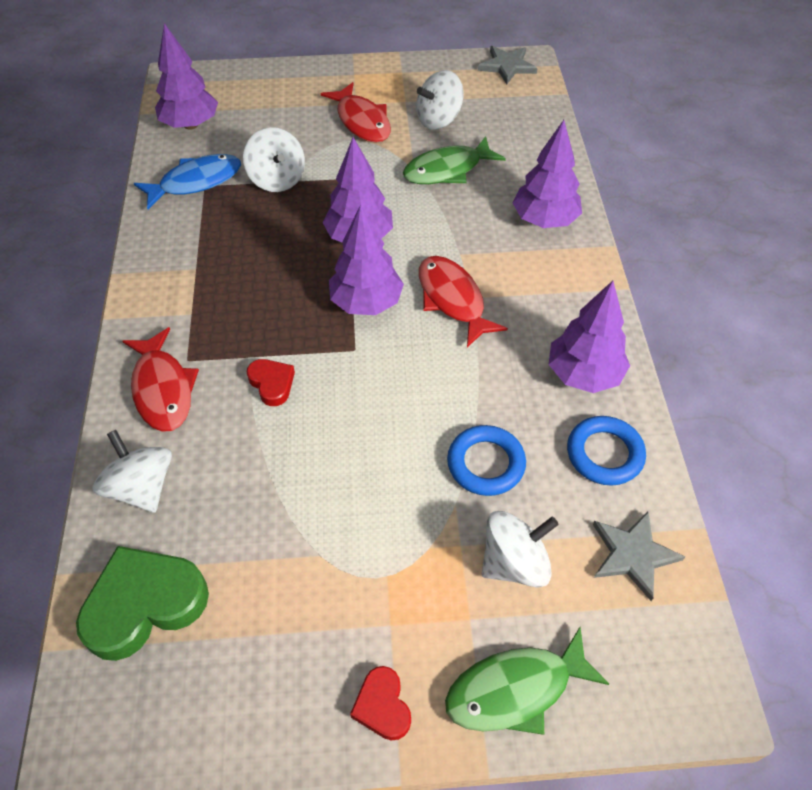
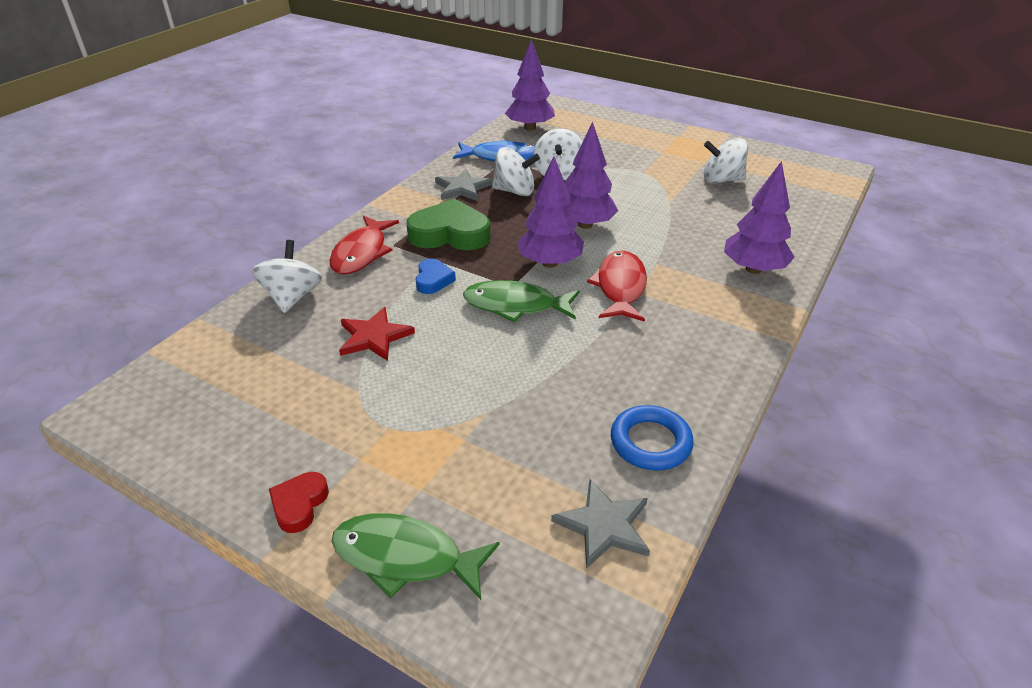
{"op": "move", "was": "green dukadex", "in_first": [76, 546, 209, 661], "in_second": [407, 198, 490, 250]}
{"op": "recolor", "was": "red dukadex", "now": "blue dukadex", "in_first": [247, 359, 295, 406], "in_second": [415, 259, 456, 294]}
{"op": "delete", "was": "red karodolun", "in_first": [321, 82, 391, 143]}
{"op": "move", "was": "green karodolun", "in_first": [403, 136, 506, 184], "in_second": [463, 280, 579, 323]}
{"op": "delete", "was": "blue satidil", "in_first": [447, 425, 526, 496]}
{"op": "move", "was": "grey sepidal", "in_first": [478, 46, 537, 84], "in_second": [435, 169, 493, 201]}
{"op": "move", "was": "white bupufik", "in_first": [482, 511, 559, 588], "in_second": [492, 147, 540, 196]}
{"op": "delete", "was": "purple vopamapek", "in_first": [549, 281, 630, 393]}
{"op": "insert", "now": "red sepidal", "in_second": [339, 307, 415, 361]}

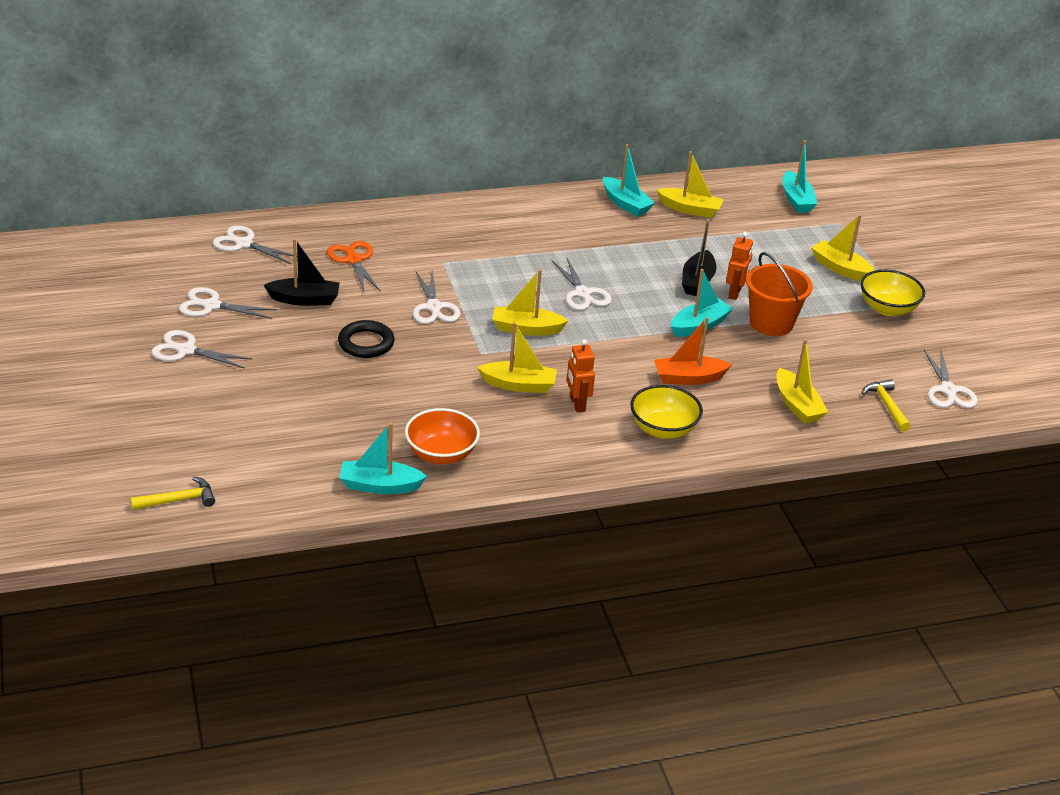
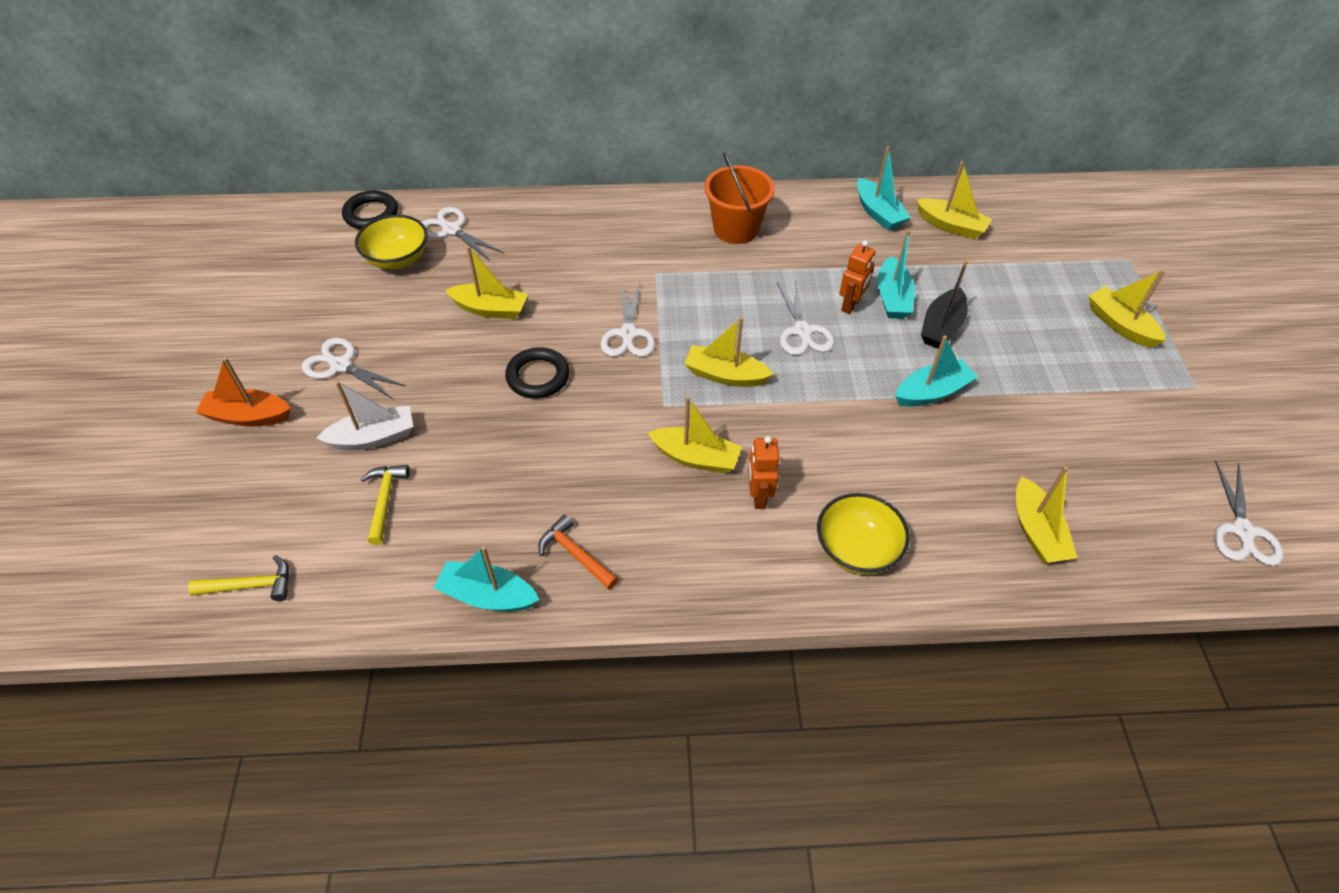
{"op": "delete", "was": "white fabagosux", "in_first": [179, 287, 277, 319]}
{"op": "recolor", "was": "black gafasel", "now": "yellow gafasel", "in_first": [264, 239, 340, 306], "in_second": [445, 246, 528, 319]}
{"op": "delete", "was": "orange fabagosux", "in_first": [327, 241, 381, 292]}
{"op": "replace", "was": "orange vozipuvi", "now": "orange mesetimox", "in_first": [405, 408, 480, 464], "in_second": [538, 515, 618, 590]}
{"op": "move", "was": "orange gafasel", "in_first": [654, 317, 732, 385], "in_second": [195, 357, 291, 427]}
{"op": "move", "was": "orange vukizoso", "in_first": [726, 232, 753, 300], "in_second": [839, 240, 876, 314]}
{"op": "move", "was": "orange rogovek", "in_first": [746, 252, 813, 336], "in_second": [704, 152, 775, 244]}
{"op": "move", "was": "turquoise gafasel", "in_first": [782, 140, 817, 213], "in_second": [877, 230, 915, 319]}
{"op": "move", "was": "yellow vozipuvi", "in_first": [860, 270, 925, 316], "in_second": [355, 215, 428, 269]}
{"op": "move", "was": "yellow mesetimox", "in_first": [862, 379, 911, 431], "in_second": [361, 465, 410, 545]}
{"op": "insert", "now": "white gafasel", "in_second": [317, 381, 413, 450]}
{"op": "insert", "now": "black satidil", "in_second": [342, 191, 398, 229]}

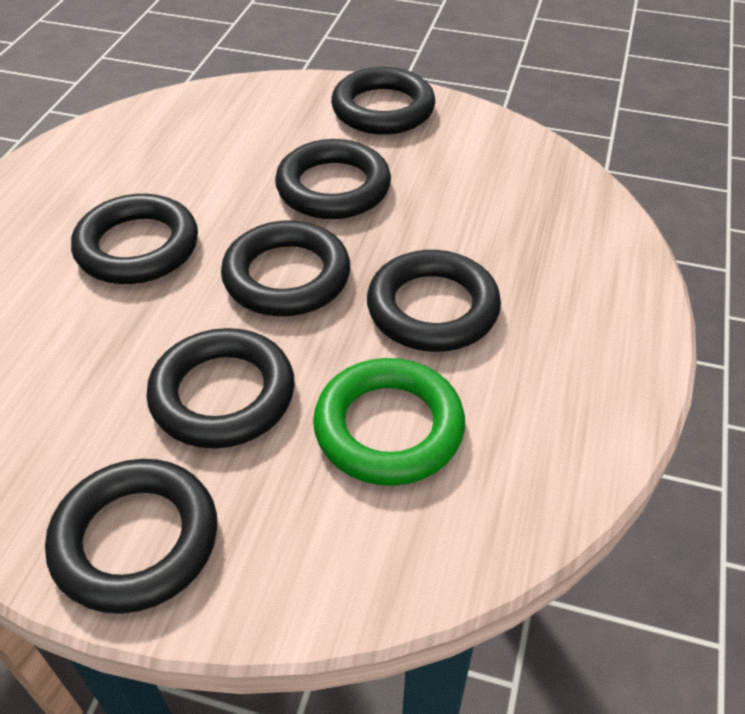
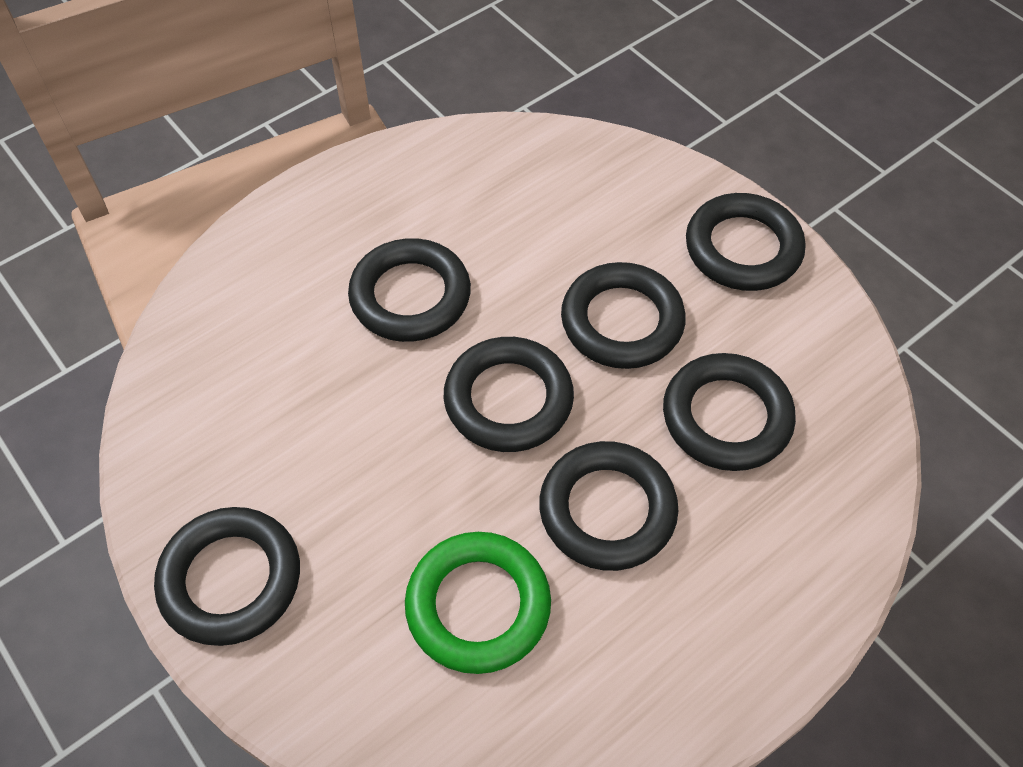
{"op": "move", "was": "black satidil", "in_first": [146, 328, 295, 448], "in_second": [663, 353, 796, 471]}

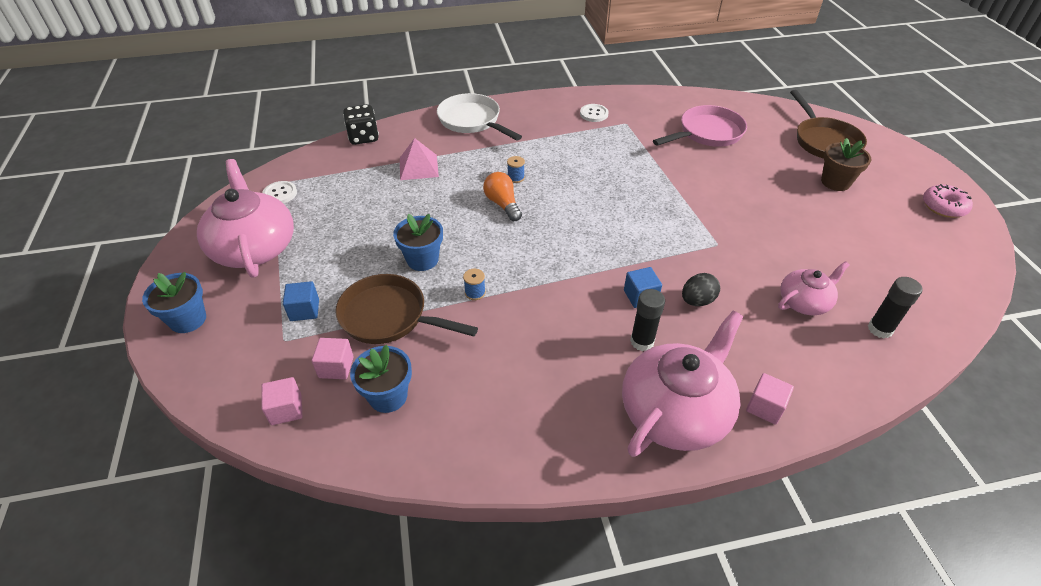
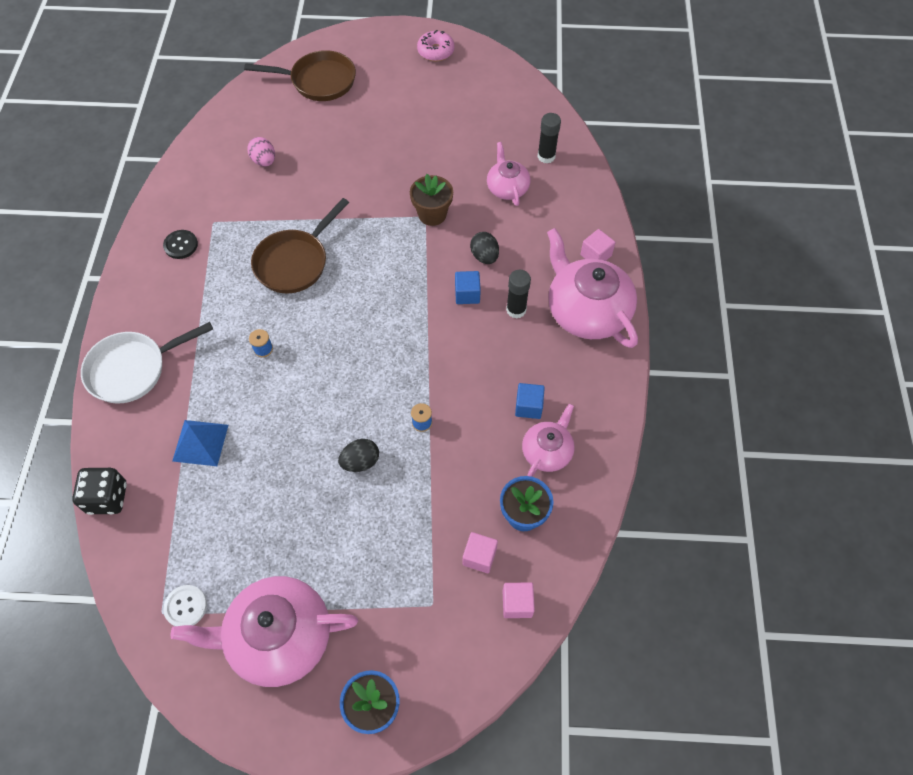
{"op": "move", "was": "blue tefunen", "in_first": [283, 281, 319, 321], "in_second": [515, 383, 545, 419]}
{"op": "move", "was": "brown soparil", "in_first": [335, 274, 478, 344], "in_second": [251, 198, 349, 293]}
{"op": "replace", "was": "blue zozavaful", "now": "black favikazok", "in_first": [393, 214, 443, 271], "in_second": [338, 439, 379, 472]}
{"op": "recolor", "was": "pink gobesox", "now": "blue gobesox", "in_first": [400, 138, 439, 180], "in_second": [172, 420, 228, 466]}
{"op": "delete", "was": "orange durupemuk", "in_first": [483, 172, 522, 221]}
{"op": "recolor", "was": "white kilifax", "now": "black kilifax", "in_first": [580, 104, 608, 122], "in_second": [163, 230, 198, 259]}
{"op": "replace", "was": "pink soparil", "now": "pink favikazok", "in_first": [653, 105, 747, 147], "in_second": [247, 137, 275, 167]}
{"op": "move", "was": "brown zozavaful", "in_first": [821, 138, 871, 191], "in_second": [410, 174, 453, 226]}
{"op": "insert", "now": "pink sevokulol", "in_second": [522, 404, 575, 477]}

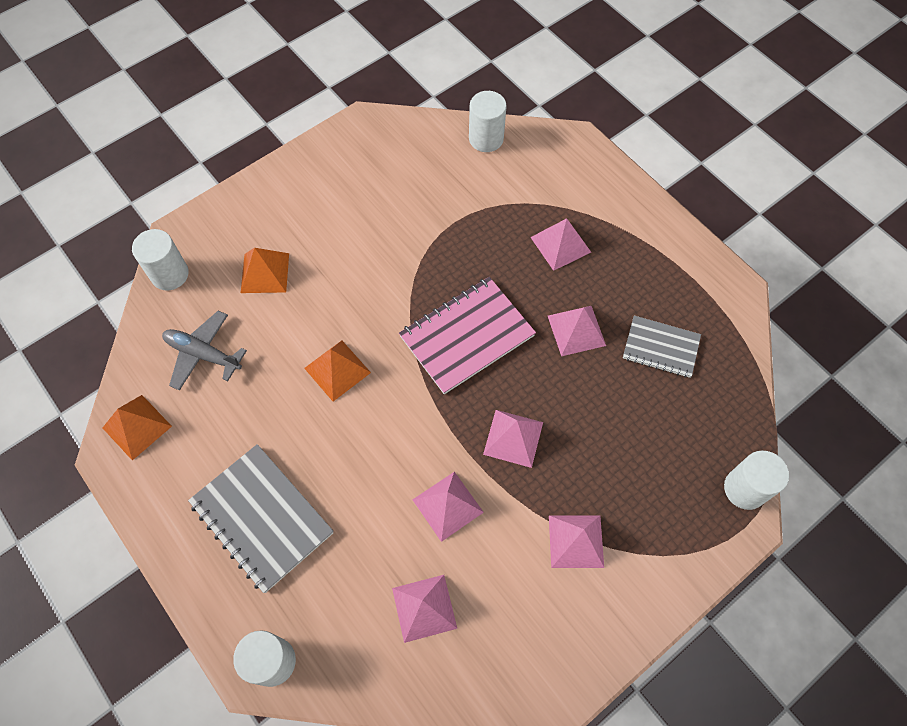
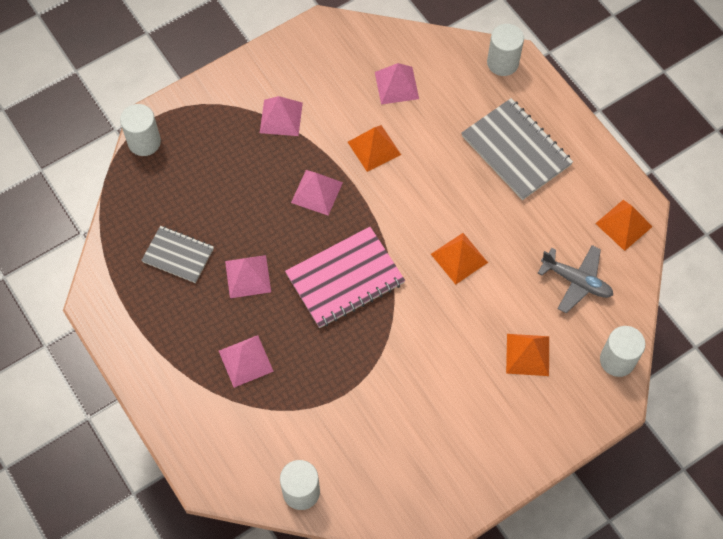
{"op": "recolor", "was": "pink gobesox", "now": "orange gobesox", "in_first": [413, 472, 484, 542], "in_second": [348, 125, 401, 172]}

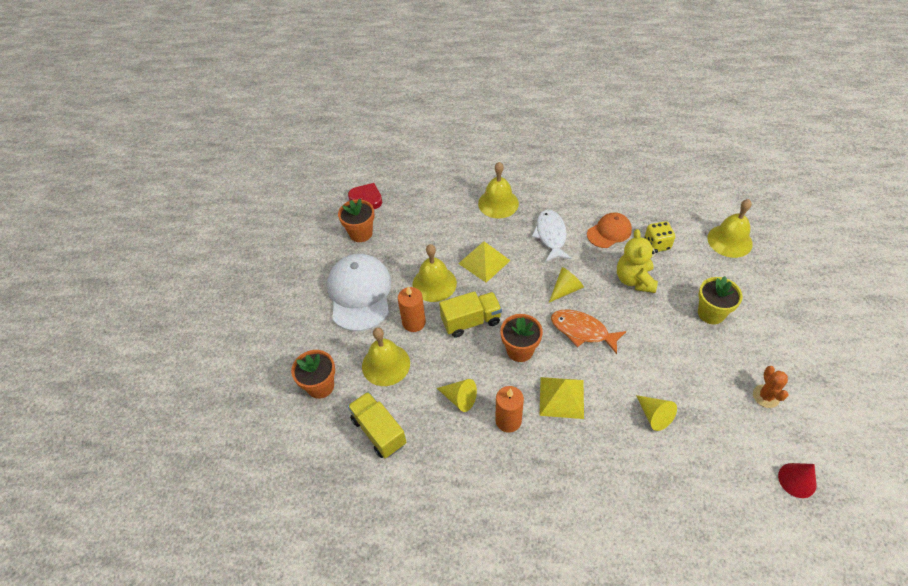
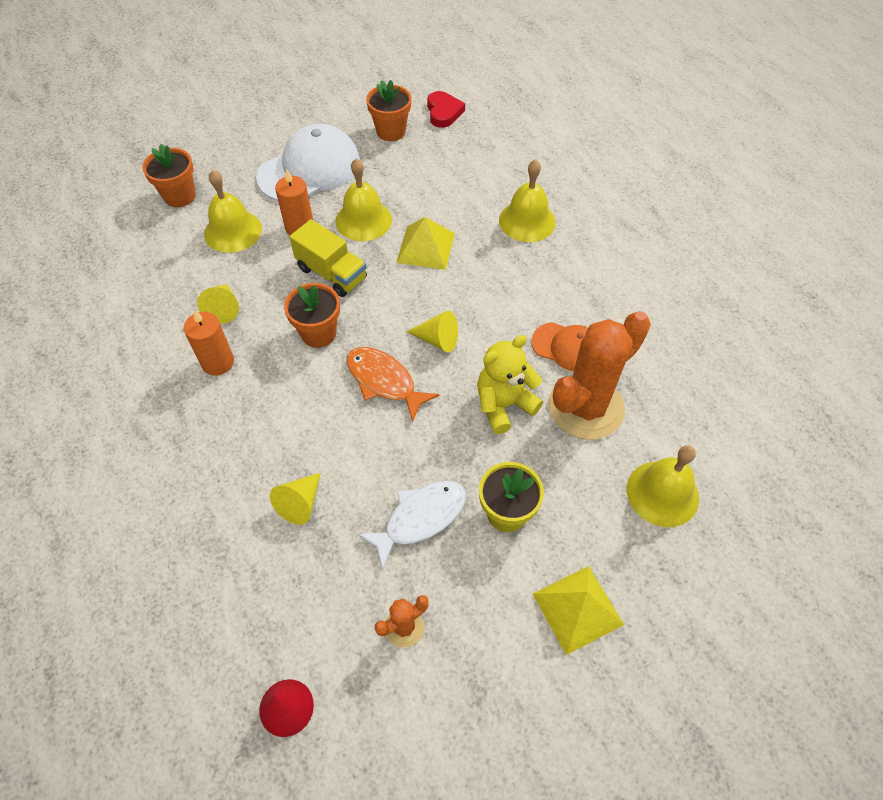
{"op": "delete", "was": "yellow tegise", "in_first": [348, 392, 407, 458]}
{"op": "move", "was": "white karodolun", "in_first": [532, 209, 572, 262], "in_second": [357, 481, 466, 570]}
{"op": "move", "was": "yellow gobesox", "in_first": [540, 377, 584, 419], "in_second": [533, 566, 624, 655]}
{"op": "rotate", "was": "orange karodolun", "in_first": [551, 309, 627, 354], "in_second": [347, 347, 439, 422], "clockwise": -45}
{"op": "replace", "was": "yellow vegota", "now": "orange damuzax", "in_first": [645, 221, 675, 252], "in_second": [549, 311, 651, 440]}

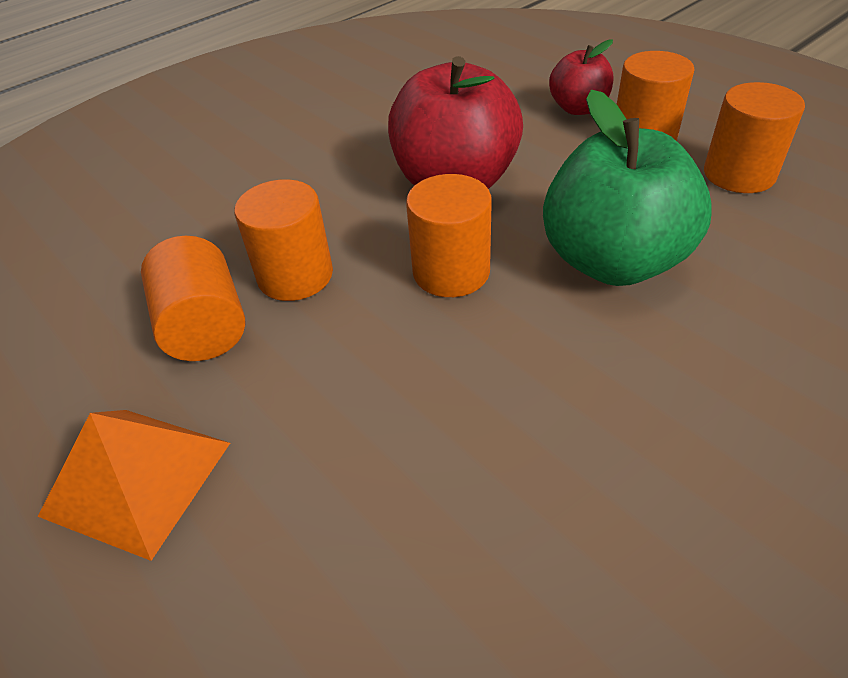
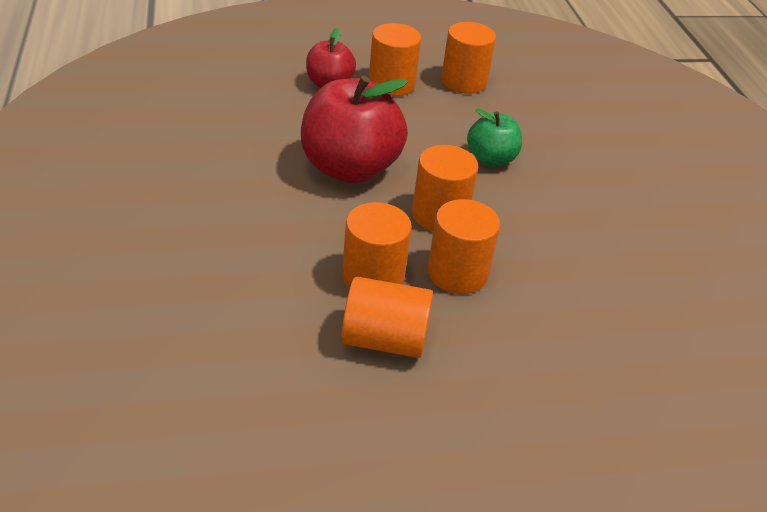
{"op": "delete", "was": "orange gobesox", "in_first": [38, 410, 230, 561]}
{"op": "resize", "was": "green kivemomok", "in_first": [543, 90, 712, 286], "in_second": [467, 108, 522, 166], "ratio": 0.54}
{"op": "insert", "now": "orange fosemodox", "in_second": [428, 199, 500, 294]}

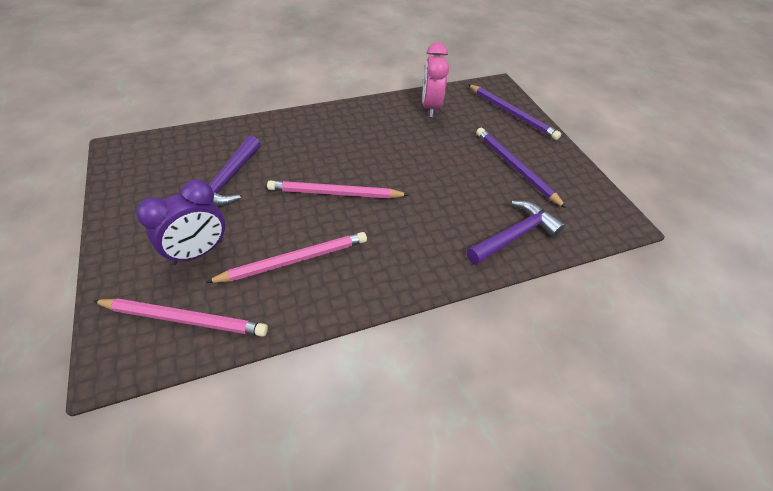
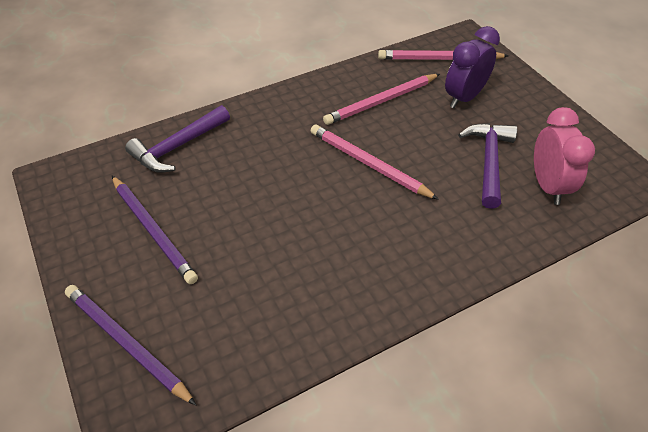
{"op": "rotate", "was": "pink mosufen", "in_first": [267, 181, 409, 199], "in_second": [311, 125, 439, 200], "clockwise": -135}
{"op": "move", "was": "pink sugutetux", "in_first": [422, 42, 449, 117], "in_second": [534, 107, 595, 205]}

